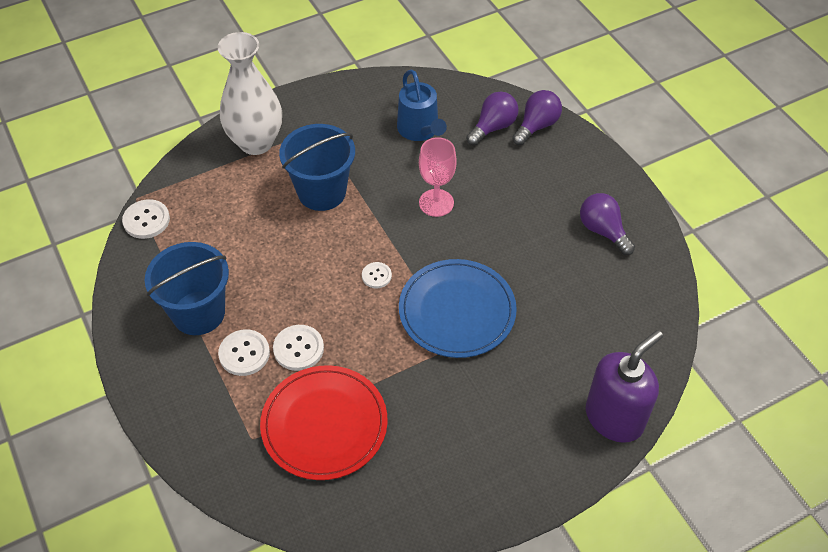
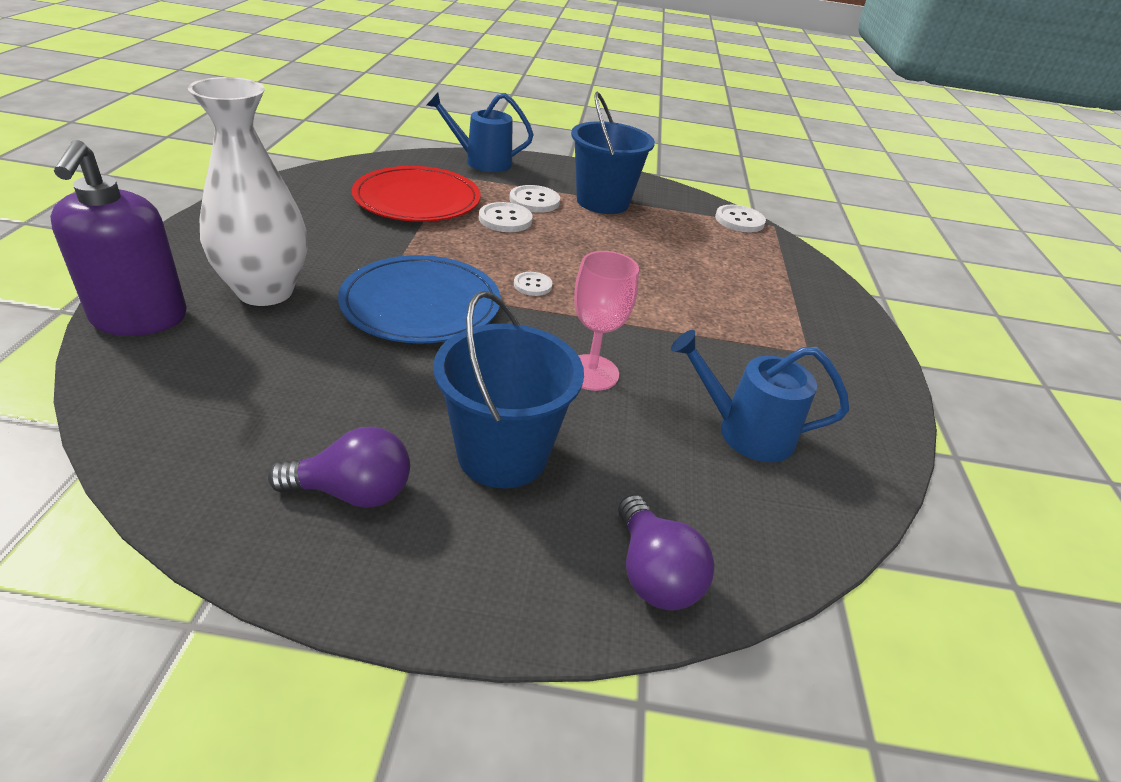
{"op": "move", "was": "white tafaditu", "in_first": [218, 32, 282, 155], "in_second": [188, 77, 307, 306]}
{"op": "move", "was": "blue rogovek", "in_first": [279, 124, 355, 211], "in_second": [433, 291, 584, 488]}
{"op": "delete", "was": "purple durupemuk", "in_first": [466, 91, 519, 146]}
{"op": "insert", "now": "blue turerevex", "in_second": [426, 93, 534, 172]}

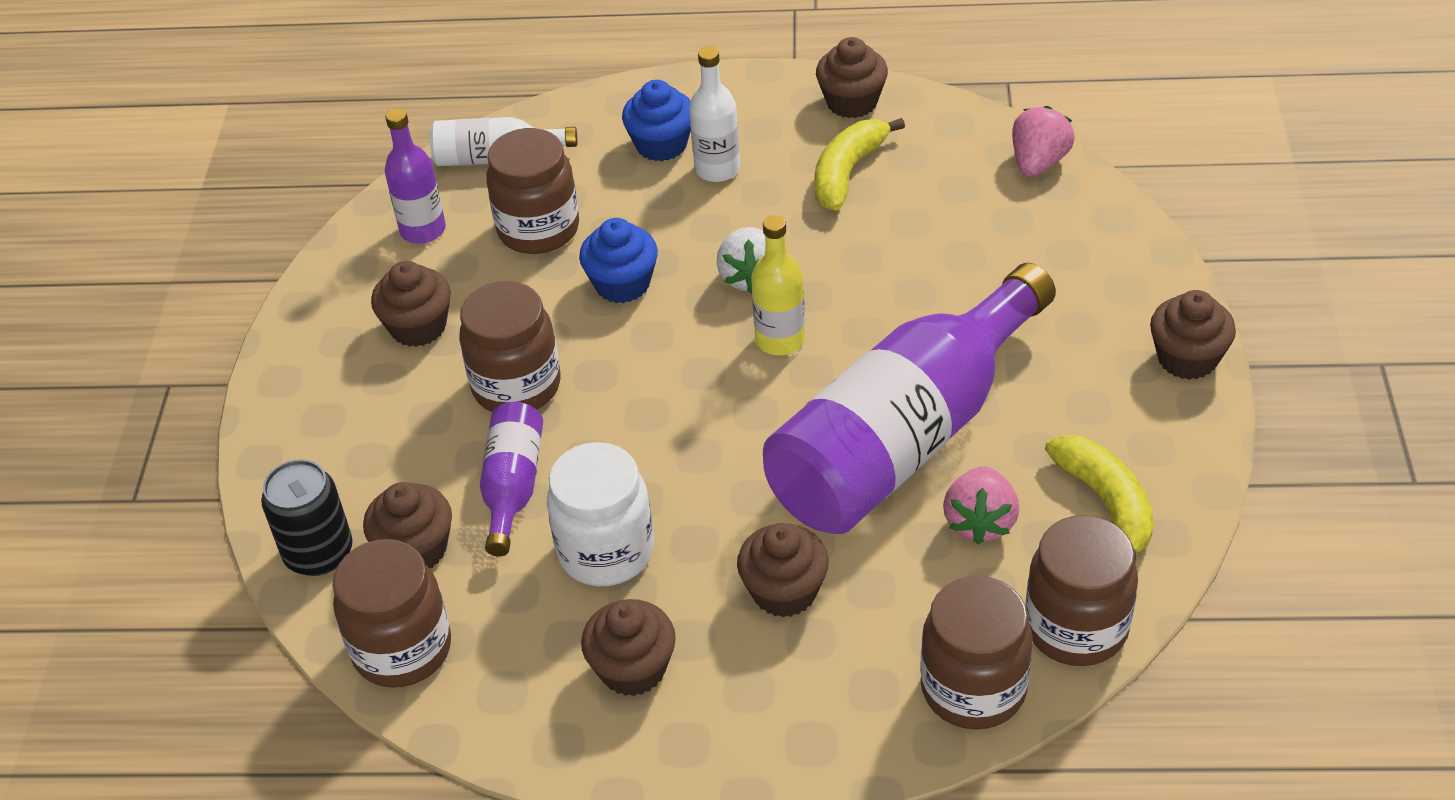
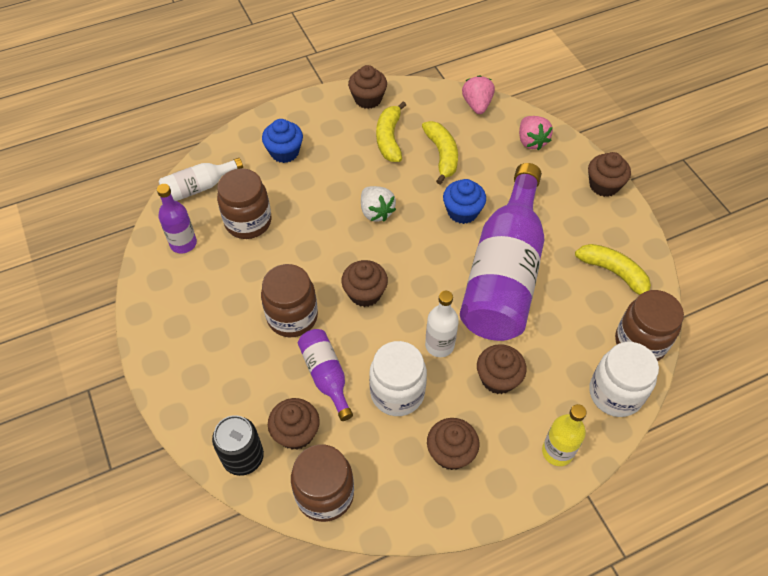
{"op": "move", "was": "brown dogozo", "in_first": [371, 261, 451, 347], "in_second": [341, 260, 388, 307]}
{"op": "move", "was": "blue dogozo", "in_first": [579, 218, 658, 303], "in_second": [443, 179, 486, 224]}
{"op": "move", "was": "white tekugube", "in_first": [689, 46, 740, 182], "in_second": [425, 291, 459, 357]}
{"op": "move", "was": "yellow tekugube", "in_first": [751, 215, 805, 355], "in_second": [542, 404, 587, 466]}
{"op": "recolor", "was": "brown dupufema", "now": "white dupufema", "in_first": [920, 576, 1033, 730], "in_second": [589, 342, 659, 417]}
{"op": "move", "was": "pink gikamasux", "in_first": [943, 466, 1019, 545], "in_second": [519, 116, 553, 150]}
{"op": "insert", "now": "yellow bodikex", "in_second": [422, 121, 458, 184]}

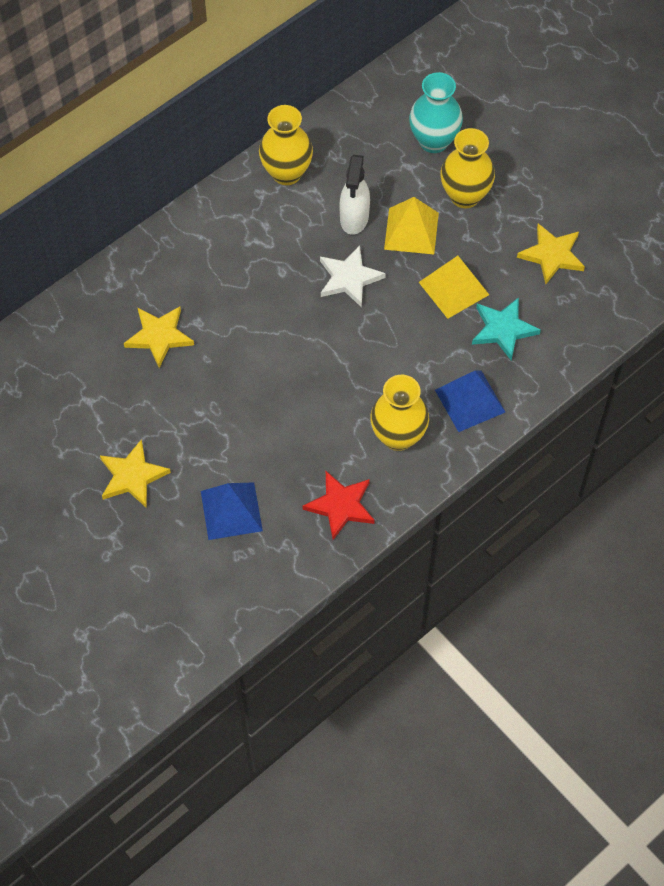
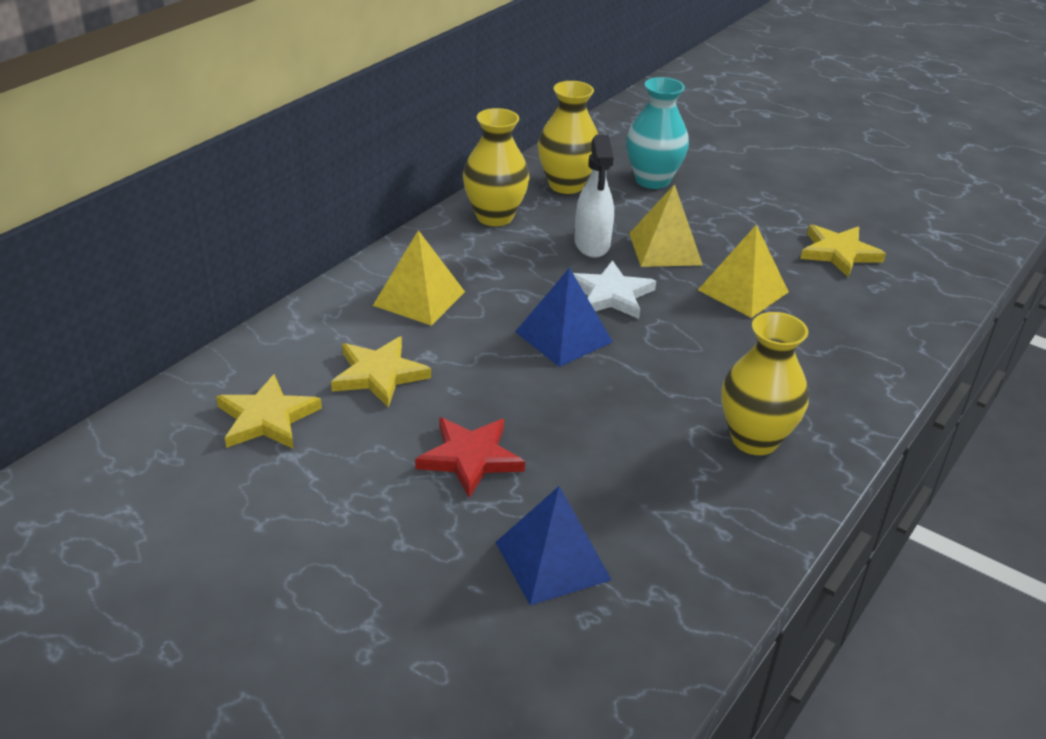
{"op": "move", "was": "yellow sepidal", "in_first": [100, 439, 171, 508], "in_second": [216, 374, 322, 449]}
{"op": "move", "was": "red sepidal", "in_first": [303, 471, 375, 540], "in_second": [415, 417, 525, 498]}
{"op": "move", "was": "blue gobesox", "in_first": [435, 370, 505, 432], "in_second": [515, 267, 613, 367]}
{"op": "move", "was": "yellow tafaditu", "in_first": [441, 128, 495, 208], "in_second": [538, 81, 599, 194]}
{"op": "delete", "was": "turquoise sepidal", "in_first": [472, 297, 541, 361]}
{"op": "insert", "now": "yellow gobesox", "in_second": [373, 230, 465, 326]}

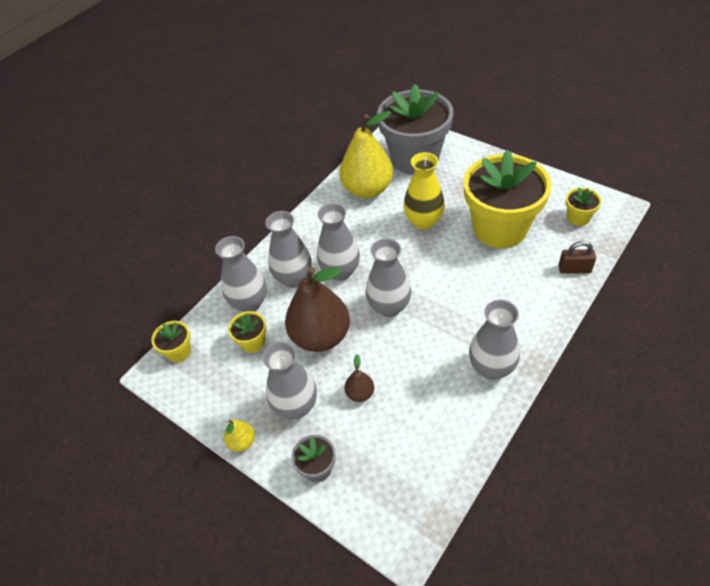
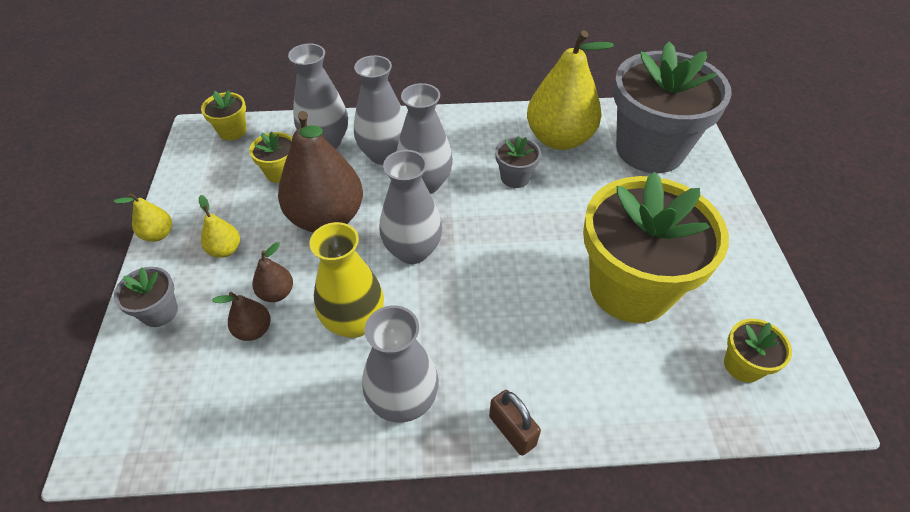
{"op": "replace", "was": "grey tafaditu", "now": "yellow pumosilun", "in_first": [262, 342, 317, 419], "in_second": [199, 195, 240, 258]}
{"op": "move", "was": "yellow tafaditu", "in_first": [404, 152, 445, 230], "in_second": [309, 222, 384, 338]}
{"op": "move", "was": "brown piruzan", "in_first": [559, 241, 596, 274], "in_second": [489, 390, 541, 456]}
{"op": "insert", "now": "brown pumosilun", "in_second": [212, 292, 271, 341]}
{"op": "insert", "now": "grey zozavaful", "in_second": [495, 136, 541, 188]}

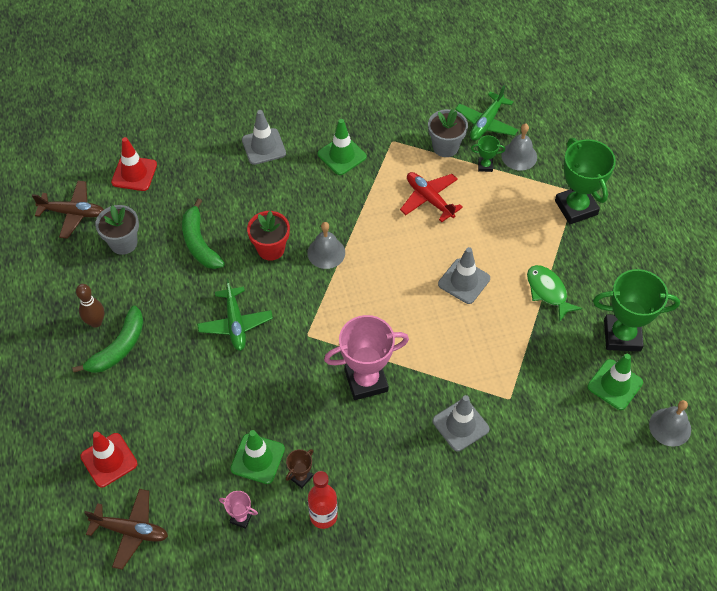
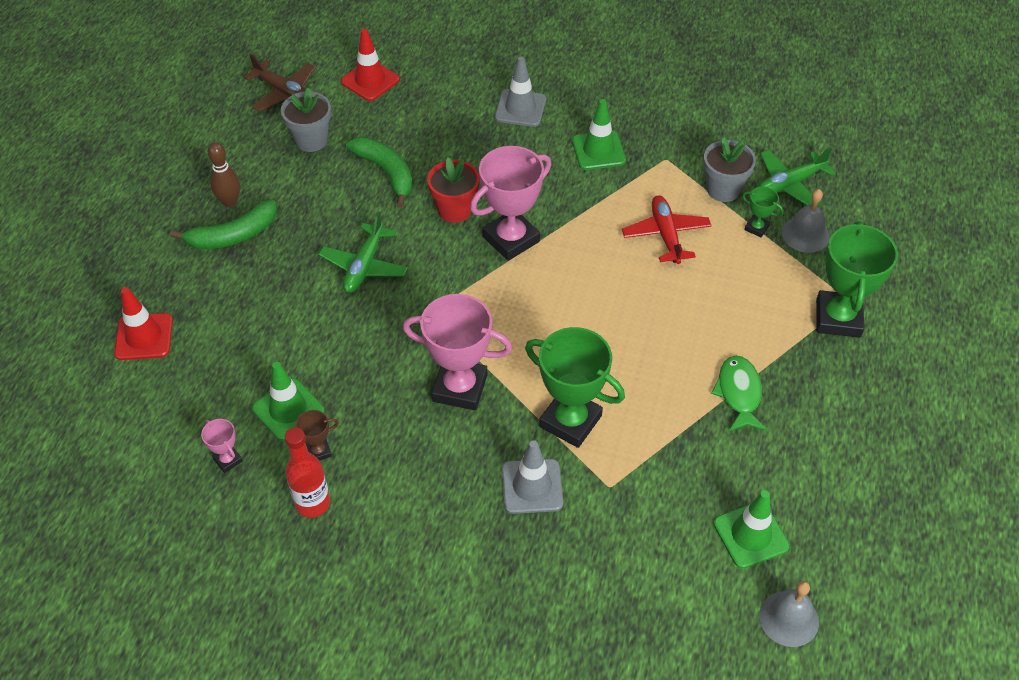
{"op": "delete", "was": "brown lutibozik", "in_first": [84, 489, 168, 570]}
{"op": "rotate", "was": "green bodikex", "in_first": [182, 198, 225, 269], "in_second": [346, 137, 413, 207], "clockwise": 135}
{"op": "replace", "was": "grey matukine", "now": "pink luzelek", "in_first": [307, 222, 345, 269], "in_second": [470, 146, 551, 261]}
{"op": "delete", "was": "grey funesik", "in_first": [438, 247, 490, 304]}
{"op": "move", "was": "green luzelek", "in_first": [593, 269, 680, 352], "in_second": [525, 327, 625, 448]}

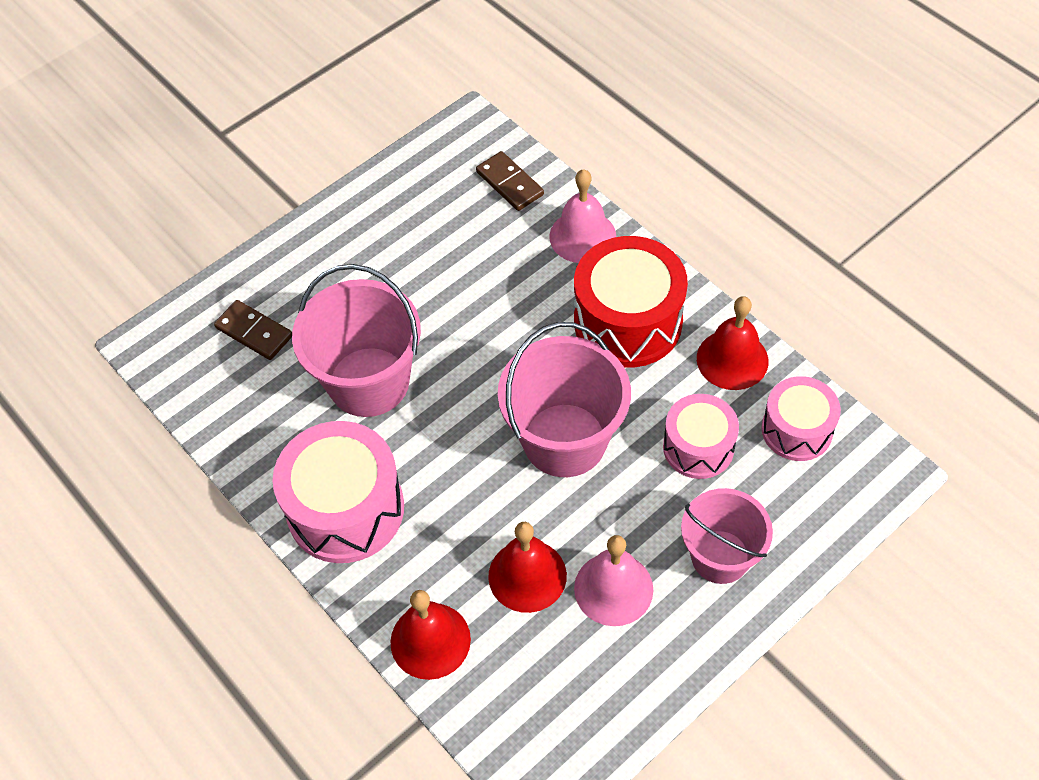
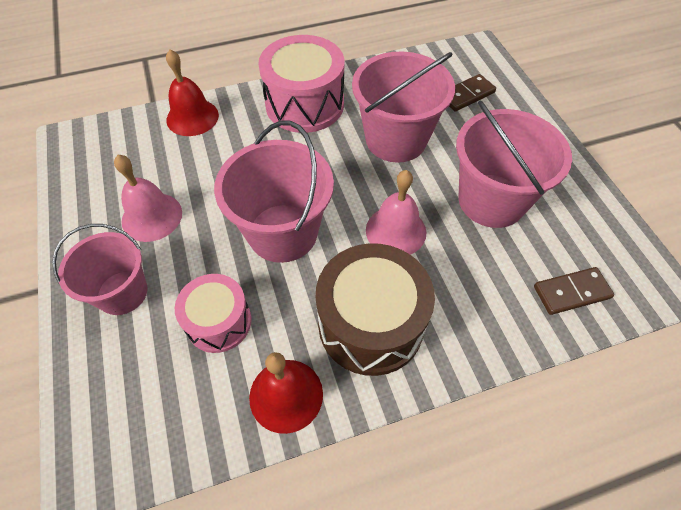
{"op": "delete", "was": "red matukine", "in_first": [488, 522, 567, 613]}
{"op": "move", "was": "pink matukine", "in_first": [549, 169, 616, 263], "in_second": [366, 170, 426, 255]}
{"op": "recolor", "was": "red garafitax", "now": "brown garafitax", "in_first": [574, 236, 688, 367], "in_second": [316, 243, 435, 376]}
{"op": "delete", "was": "pink garafitax", "in_first": [761, 376, 841, 461]}
{"op": "insert", "now": "pink rogovek", "in_second": [456, 101, 572, 228]}

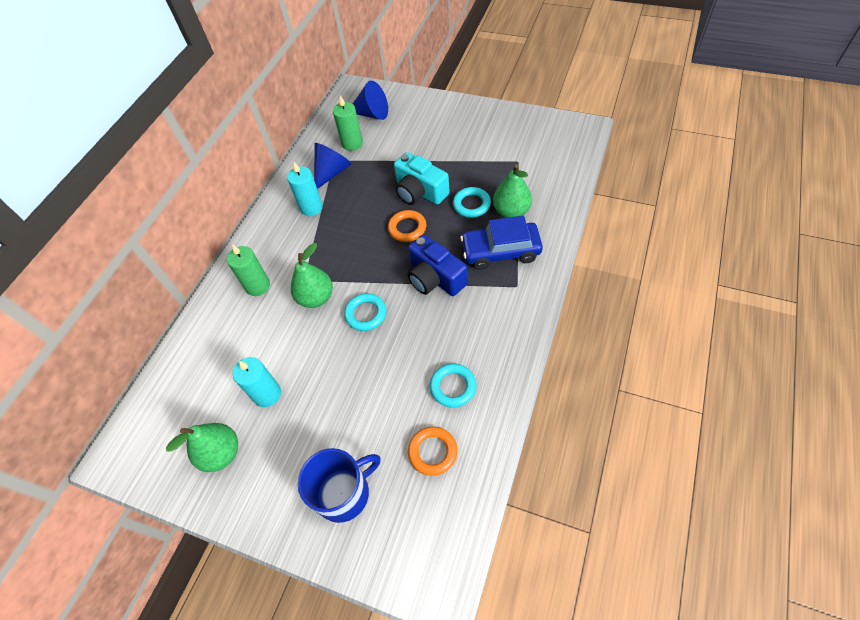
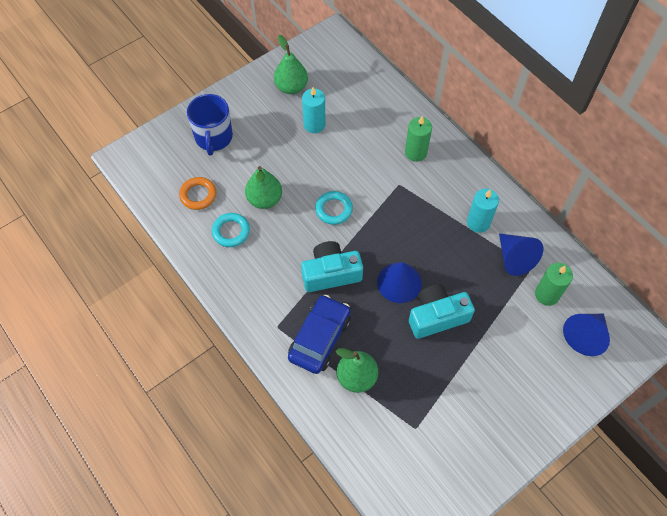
{"op": "move", "was": "green pumosilun", "in_first": [291, 243, 333, 308], "in_second": [245, 166, 282, 209]}
{"op": "replace", "was": "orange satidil", "now": "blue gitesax", "in_first": [388, 210, 426, 242], "in_second": [377, 262, 422, 303]}
{"op": "recolor", "was": "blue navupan", "now": "turquoise navupan", "in_first": [408, 234, 468, 296], "in_second": [301, 241, 363, 292]}
{"op": "delete", "was": "turquoise satidil", "in_first": [453, 187, 491, 218]}

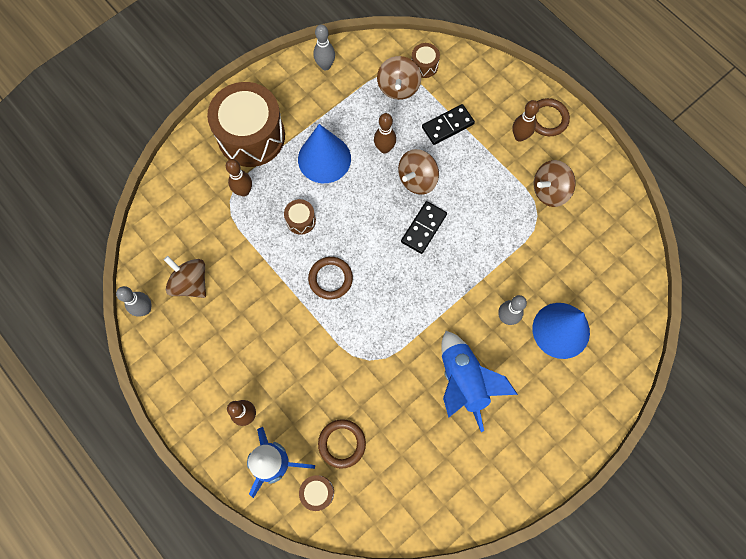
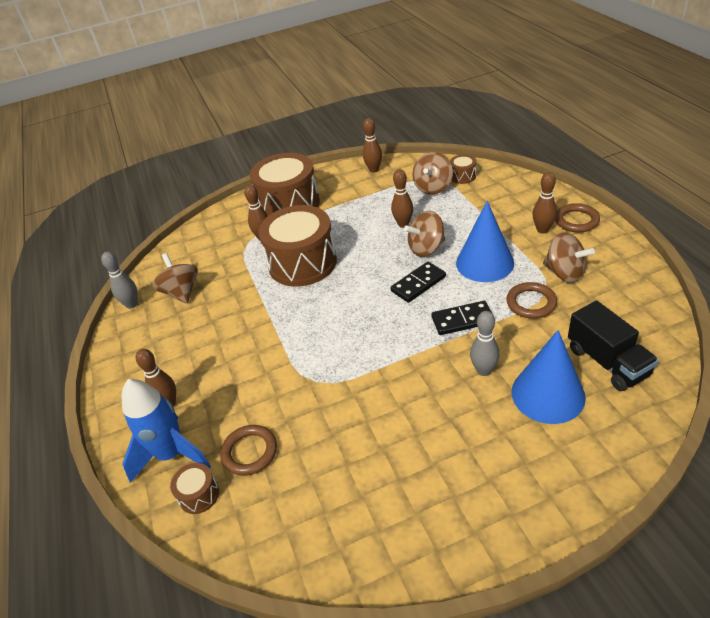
{"op": "resize", "was": "brown garafitax", "in_first": [284, 199, 316, 235], "in_second": [258, 205, 337, 287], "ratio": 2.37}
{"op": "move", "was": "blue gitesax", "in_first": [298, 124, 351, 183], "in_second": [456, 201, 514, 282]}
{"op": "move", "was": "brown satidil", "in_first": [308, 257, 353, 299], "in_second": [506, 282, 557, 319]}
{"op": "recolor", "was": "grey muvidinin", "now": "brown muvidinin", "in_first": [314, 24, 335, 71], "in_second": [363, 118, 382, 173]}
{"op": "move", "was": "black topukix", "in_first": [422, 104, 475, 145], "in_second": [431, 301, 492, 335]}
{"op": "delete", "was": "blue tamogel", "in_first": [441, 331, 518, 432]}
{"op": "rotate", "was": "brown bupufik", "in_first": [534, 160, 576, 207], "in_second": [543, 233, 595, 283], "clockwise": -135}
{"op": "insert", "now": "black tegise", "in_second": [568, 301, 659, 391]}

